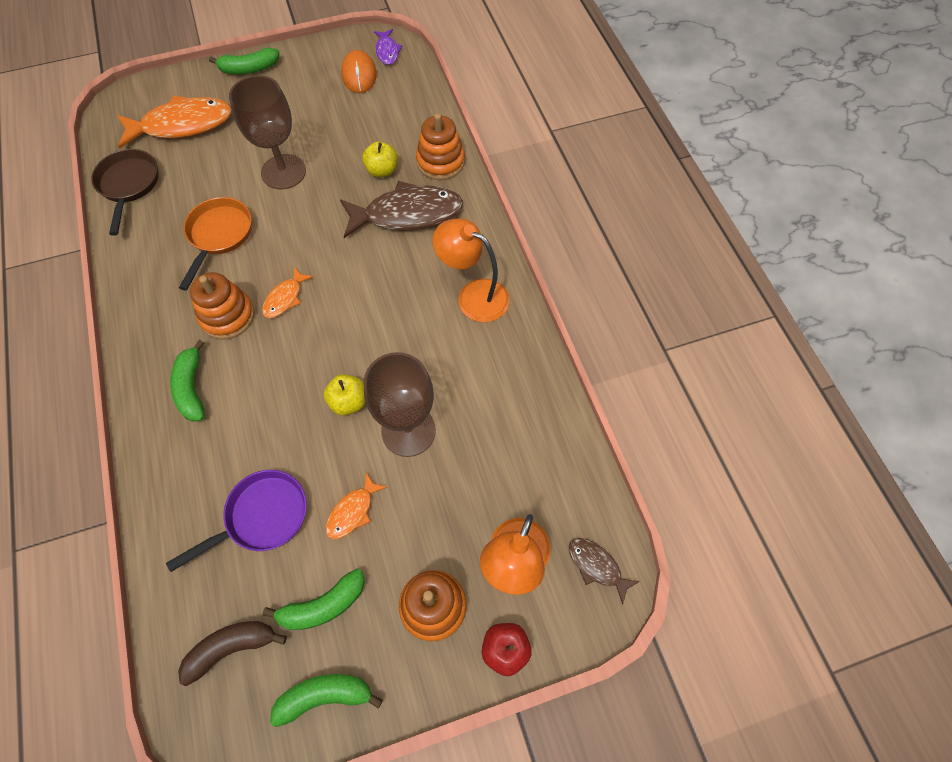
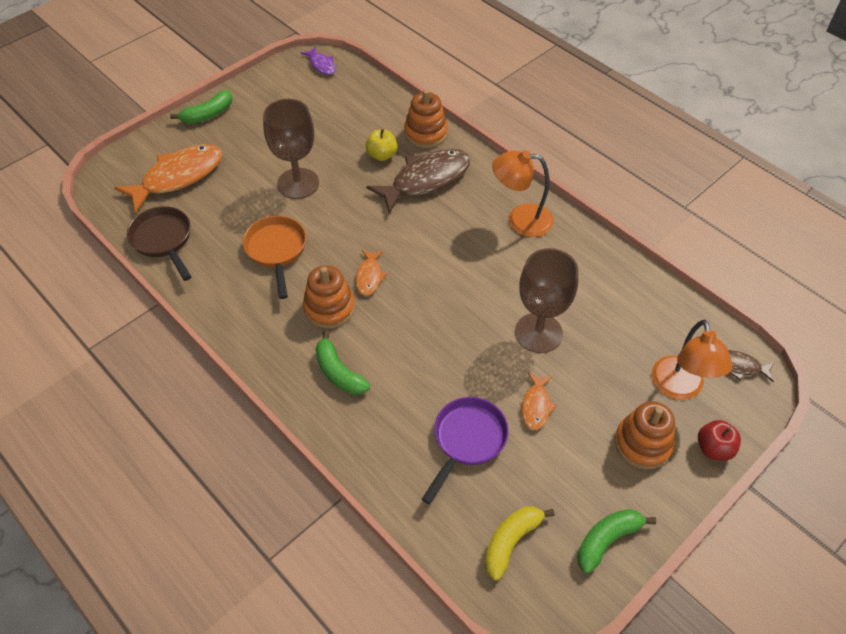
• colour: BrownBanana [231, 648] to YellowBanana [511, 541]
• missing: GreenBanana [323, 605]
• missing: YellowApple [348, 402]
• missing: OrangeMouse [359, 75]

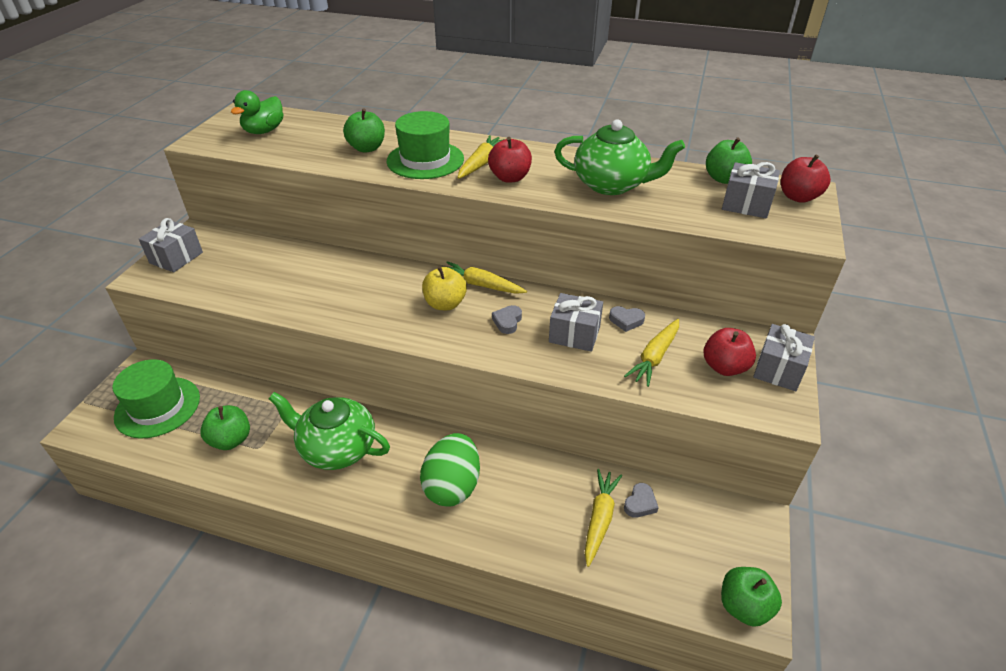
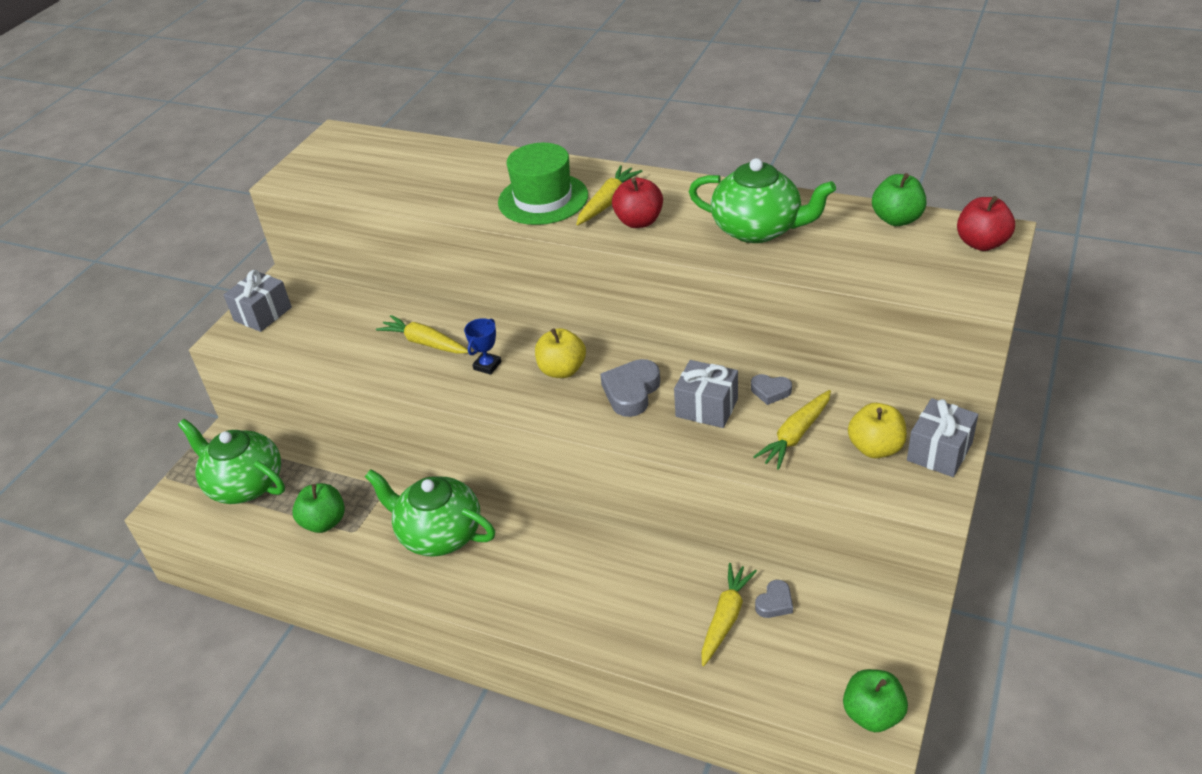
• exchanged: GreenHat [157, 407] to GreenTeapot [244, 484]
• missing: GreenDuck [264, 131]
• missing: GreenApple [367, 148]
• missing: GreenEgg [452, 486]
• relocated: YellowCarrot [481, 285] to [424, 343]
• size: GreyHeart [507, 322] = [631, 392] x1.70
• colour: RedApple [724, 367] to YellowApple [875, 448]
• missing: GreyGift [746, 204]
• appeared: BlueTrophy [487, 365]

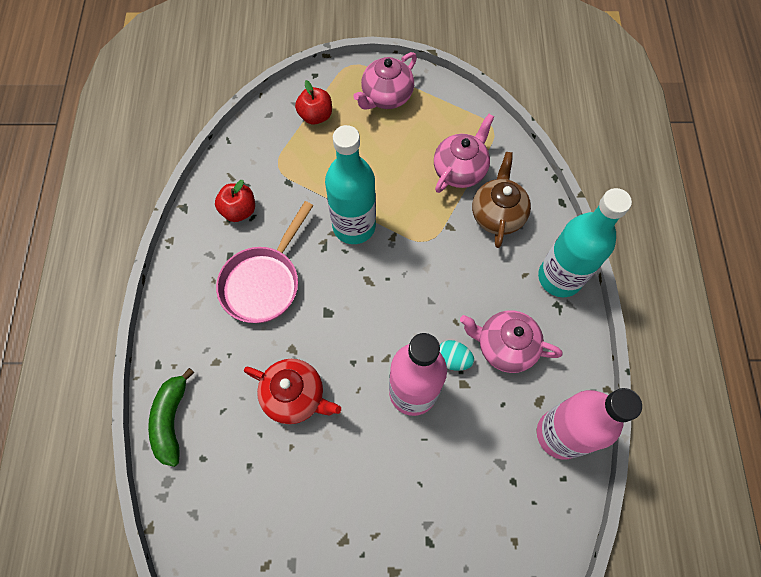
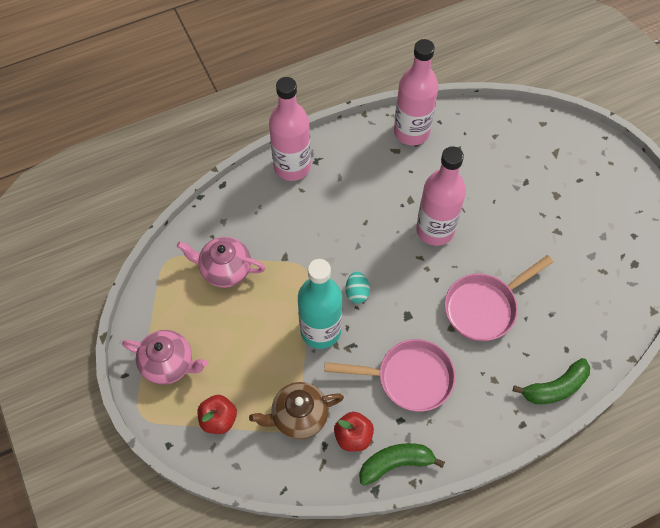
• exchanged: RedTeapot [295, 396] to PinkPan [484, 307]
• relocated: TurquoiseEgg [452, 359] to [357, 292]
• missing: PinkTeapot [504, 346]
• relocated: BrownTeapot [497, 214] to [298, 416]
• colour: TurquoiseBottle [559, 277] to PinkBottle [292, 166]
• appeared: GreenBanana [396, 463]

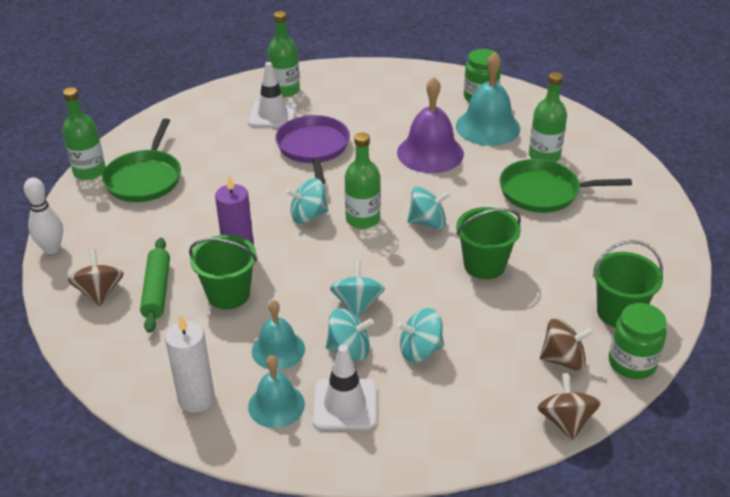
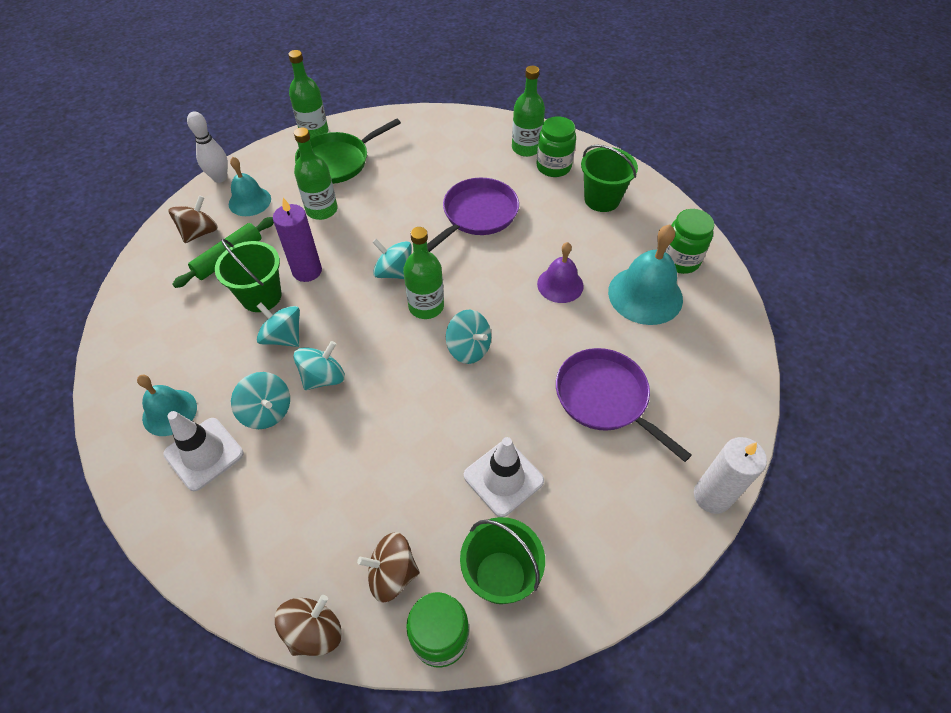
• relocated: WhiteCandle [196, 399] to [712, 496]
• relocated: WhiteTrafficCone [272, 115] to [503, 478]
• relocated: TurquoiseBell [278, 350] to [249, 201]
• size: PurpleBell [430, 153] = [560, 285] x0.63
• relocated: TurquoiseSpinningTop [420, 350] to [283, 337]
• relocated: GreenBucket [484, 265] to [602, 199]
• colour: GreenPan [543, 192] to PurplePan [605, 398]
• relocated: GreenBottle [544, 156] to [322, 210]
• spun: BrownSpinningTop [563, 359] = [392, 574] 135 degrees clockwise
• appeared: GreenJar [553, 167]

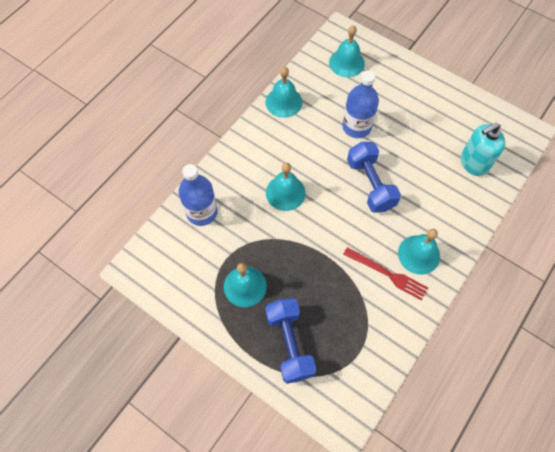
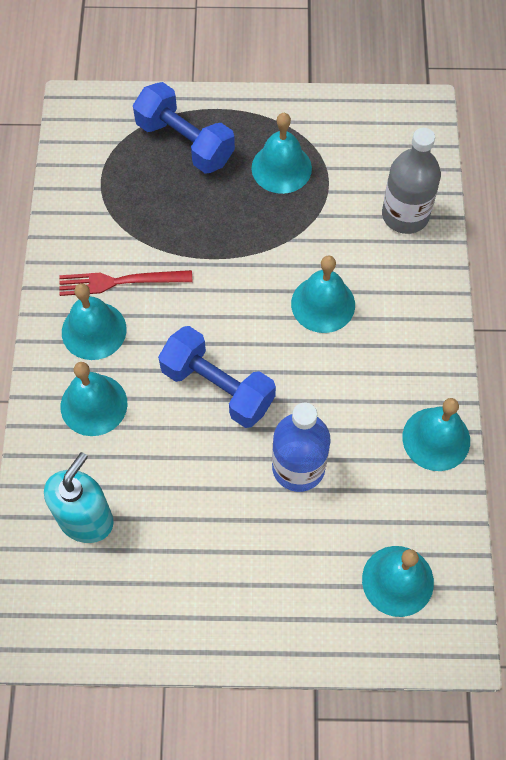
• colour: BlueBottle [202, 212] to GreyBottle [405, 215]
• appeared: TurquoiseBell [93, 404]

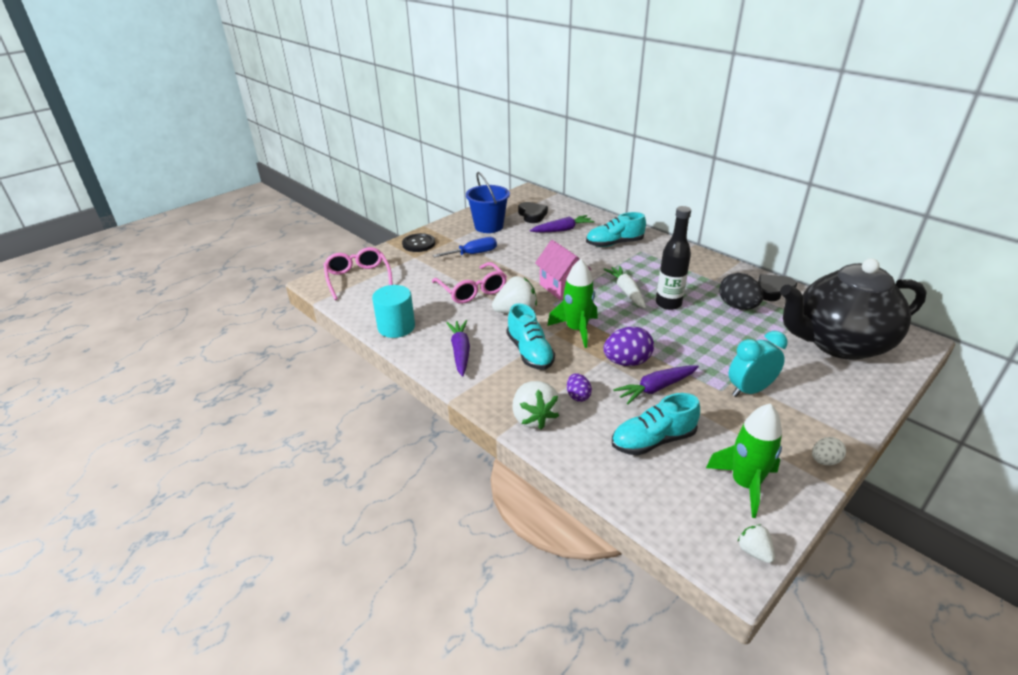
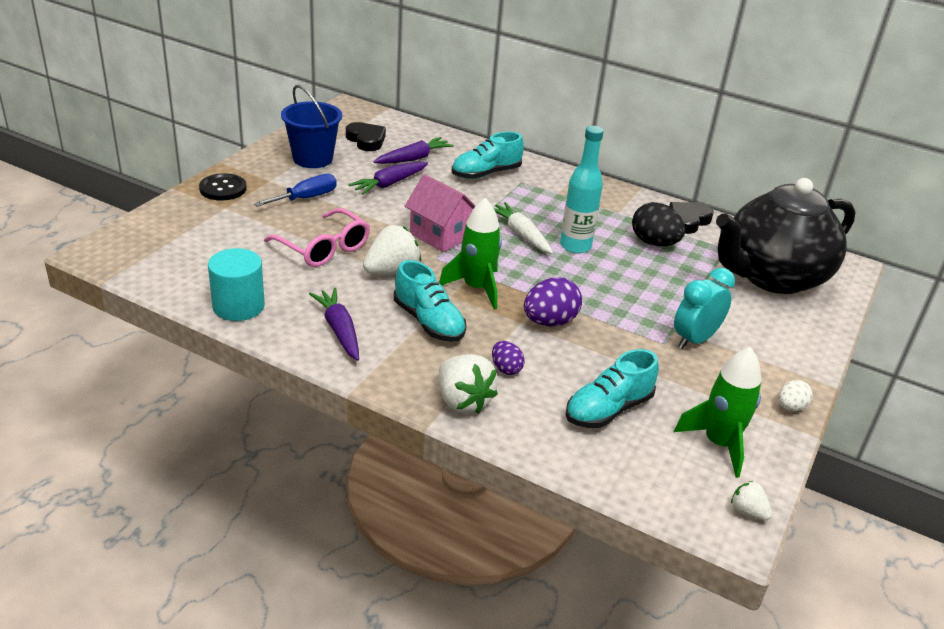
• missing: PinkGlasses [358, 278]
• relocated: PurpleCarrot [656, 388] to [389, 184]
• colour: BlackBottle [668, 304] to TurquoiseBottle [575, 246]

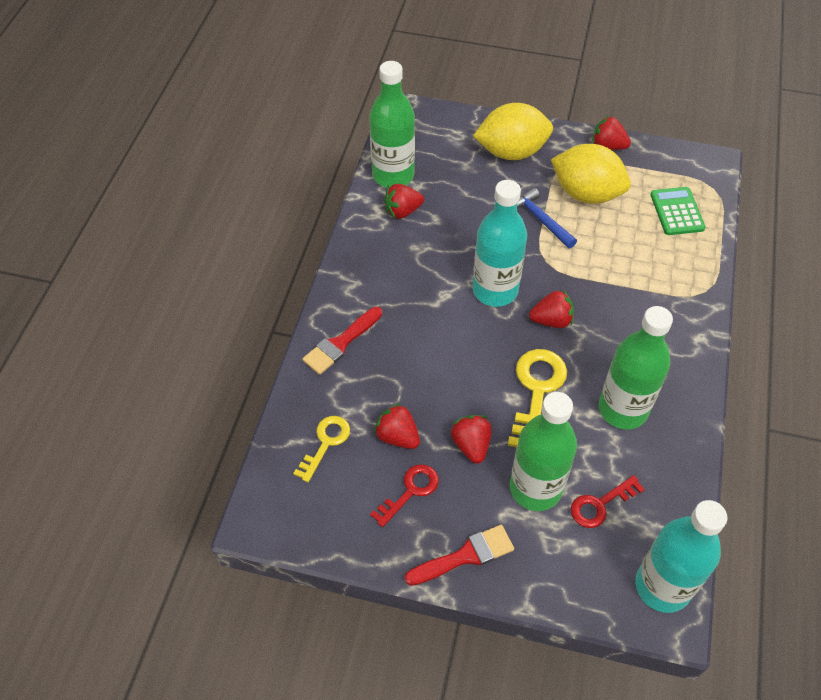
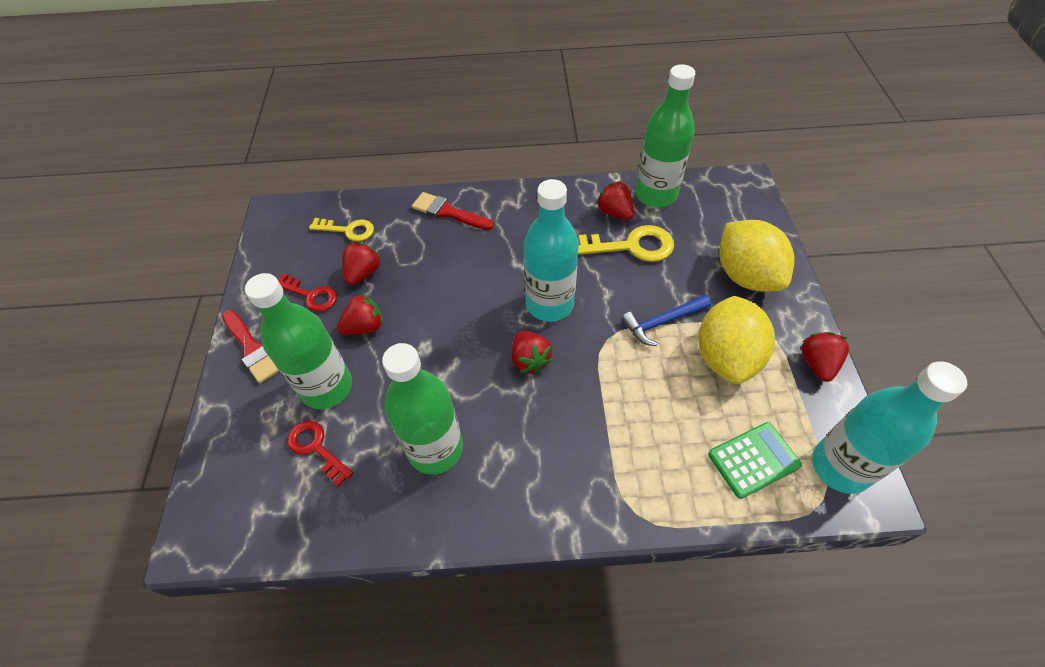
• relocated: YellowKey [536, 391] to [628, 246]
• spun: BlueHammer [541, 220] = [662, 322] 150 degrees counterclockwise
• relocated: TurquoiseBottle [662, 586] to [840, 467]

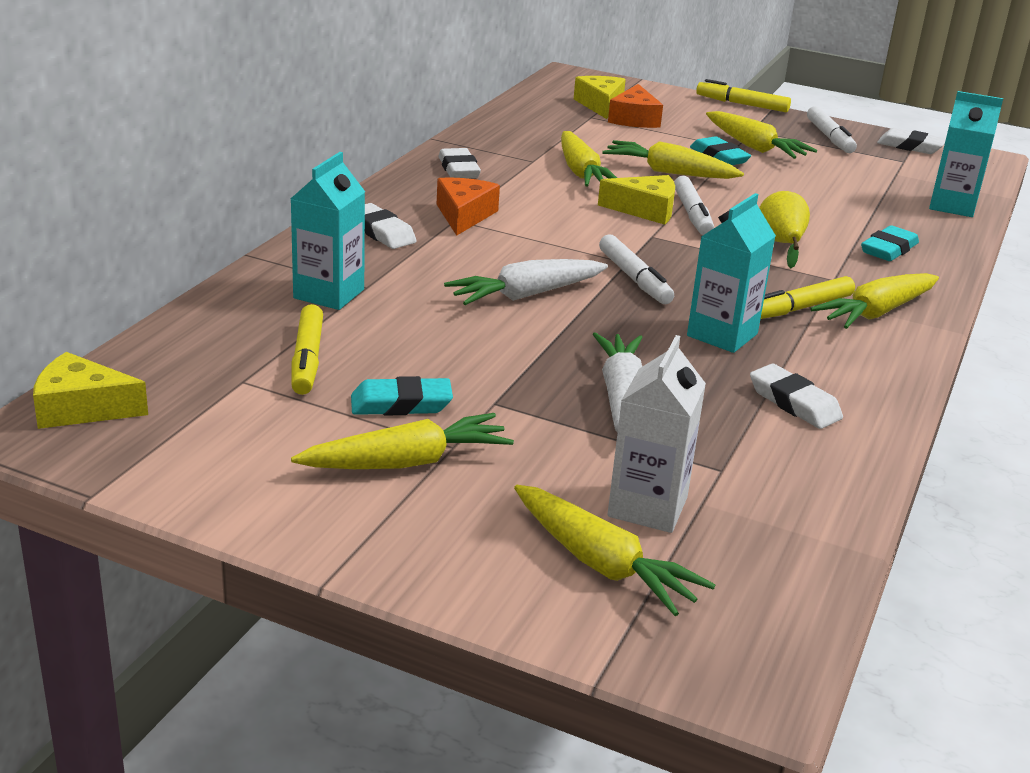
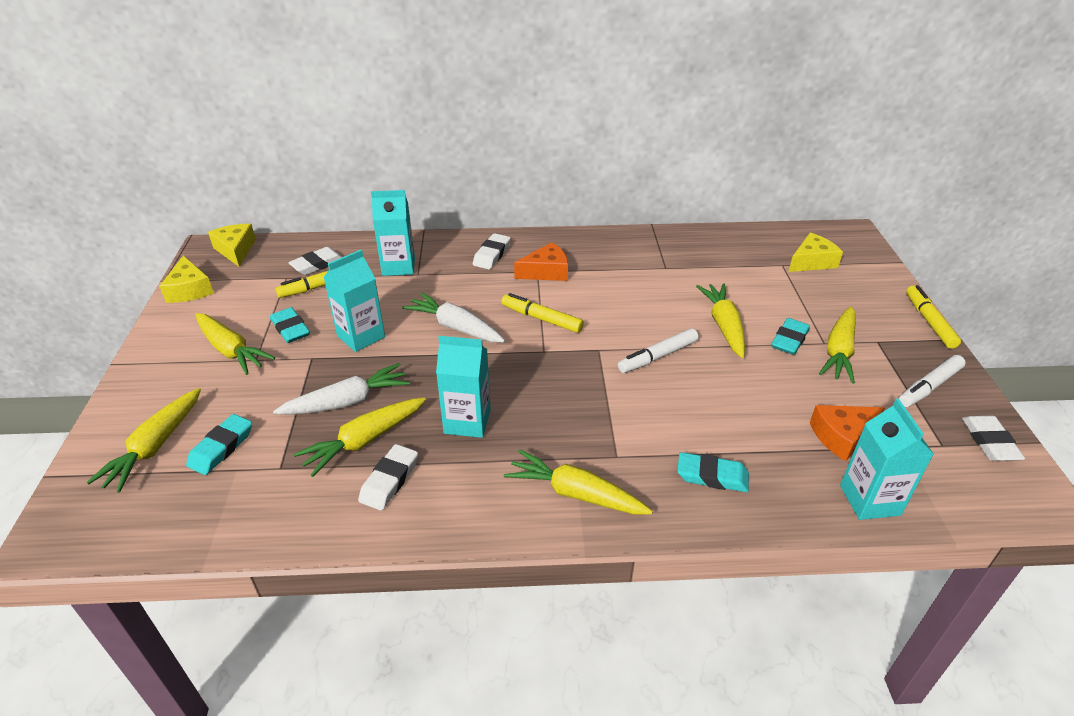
• relocated: WhiteEraser [458, 169] to [317, 264]
• relocated: YellowCarrot [581, 172] to [364, 441]
• relocated: YellowCheese [645, 210] to [189, 290]
• missing: WhiteMarker [634, 279]
• exchanged: WhiteCarton [647, 507] to TurquoiseEraser [221, 448]
• relocated: OrangeCheese [634, 119] to [842, 436]
• missing: YellowPear [781, 244]
• relocated: YellowMarker [799, 308] to [541, 319]
• appeared: TurquoiseCarton [361, 336]

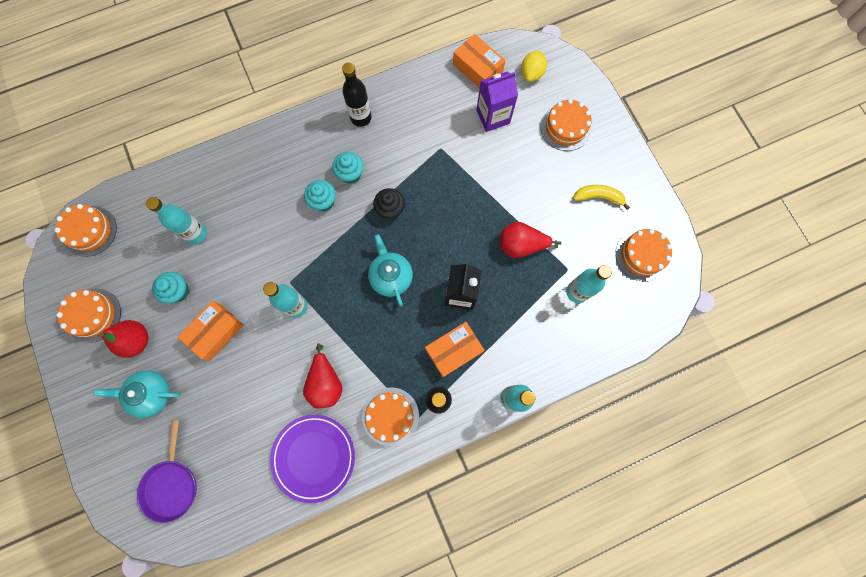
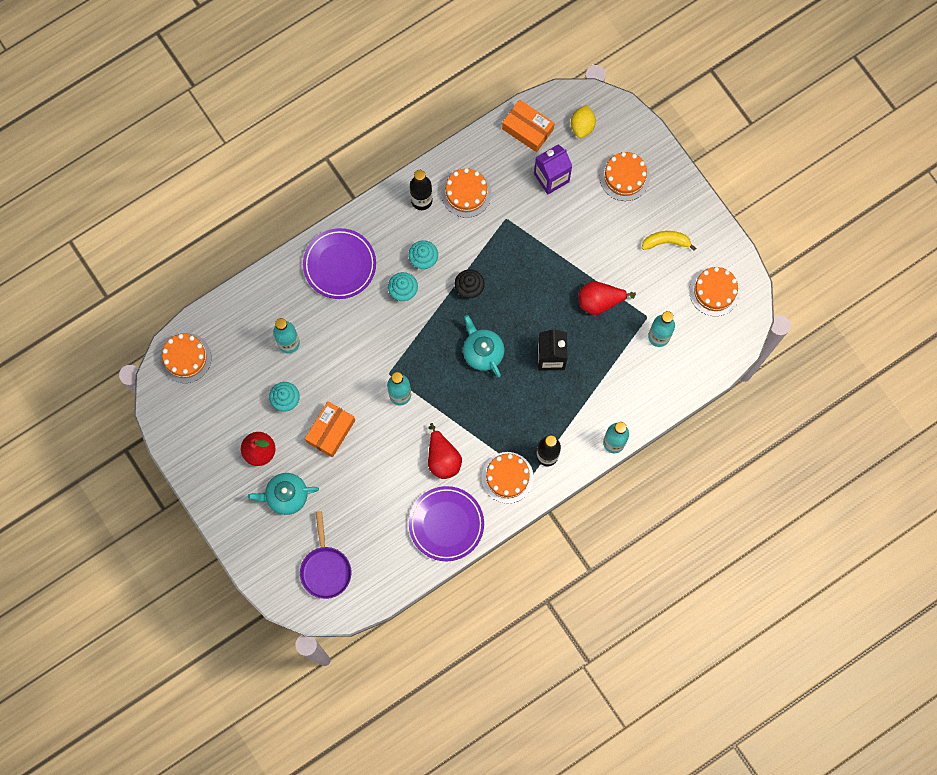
• relocated: OrangeCake [93, 315] to [466, 193]
• missing: OrangeBox [453, 350]
• appeared: PurplePlate [339, 265]

